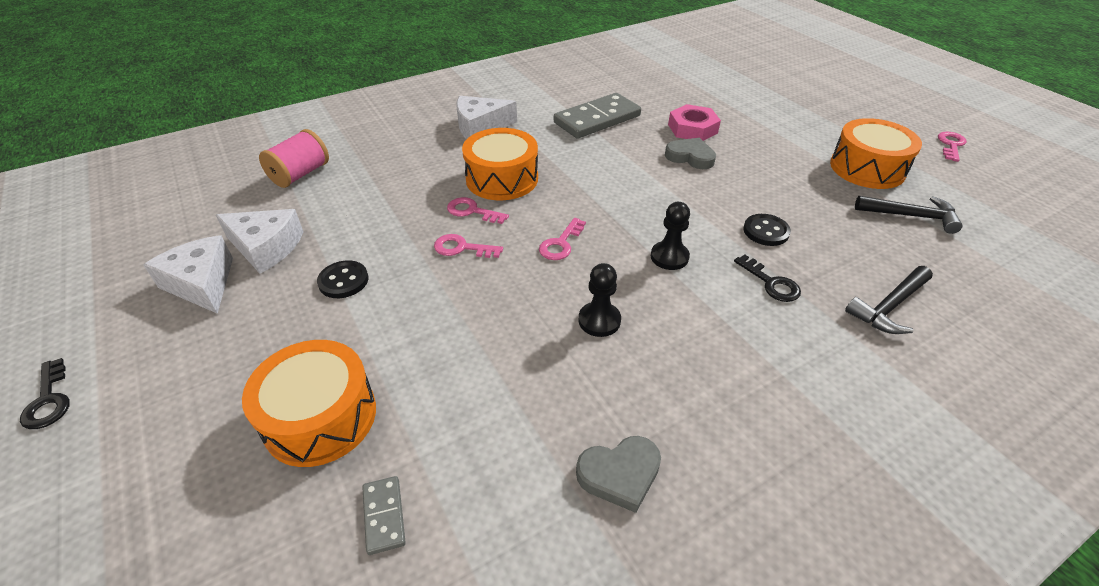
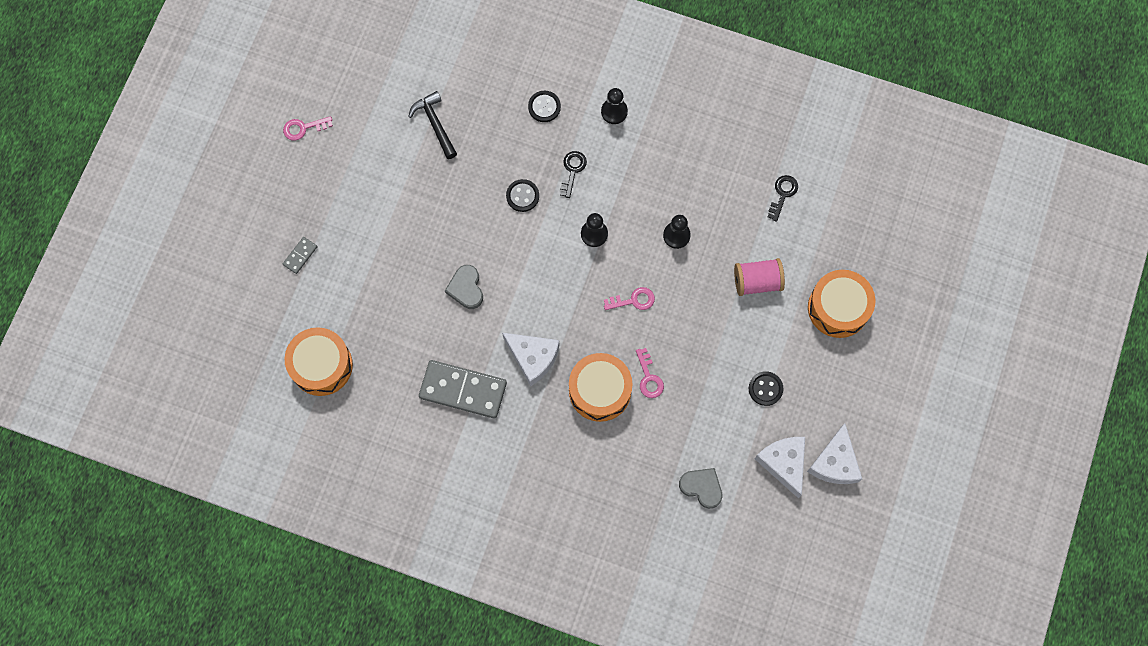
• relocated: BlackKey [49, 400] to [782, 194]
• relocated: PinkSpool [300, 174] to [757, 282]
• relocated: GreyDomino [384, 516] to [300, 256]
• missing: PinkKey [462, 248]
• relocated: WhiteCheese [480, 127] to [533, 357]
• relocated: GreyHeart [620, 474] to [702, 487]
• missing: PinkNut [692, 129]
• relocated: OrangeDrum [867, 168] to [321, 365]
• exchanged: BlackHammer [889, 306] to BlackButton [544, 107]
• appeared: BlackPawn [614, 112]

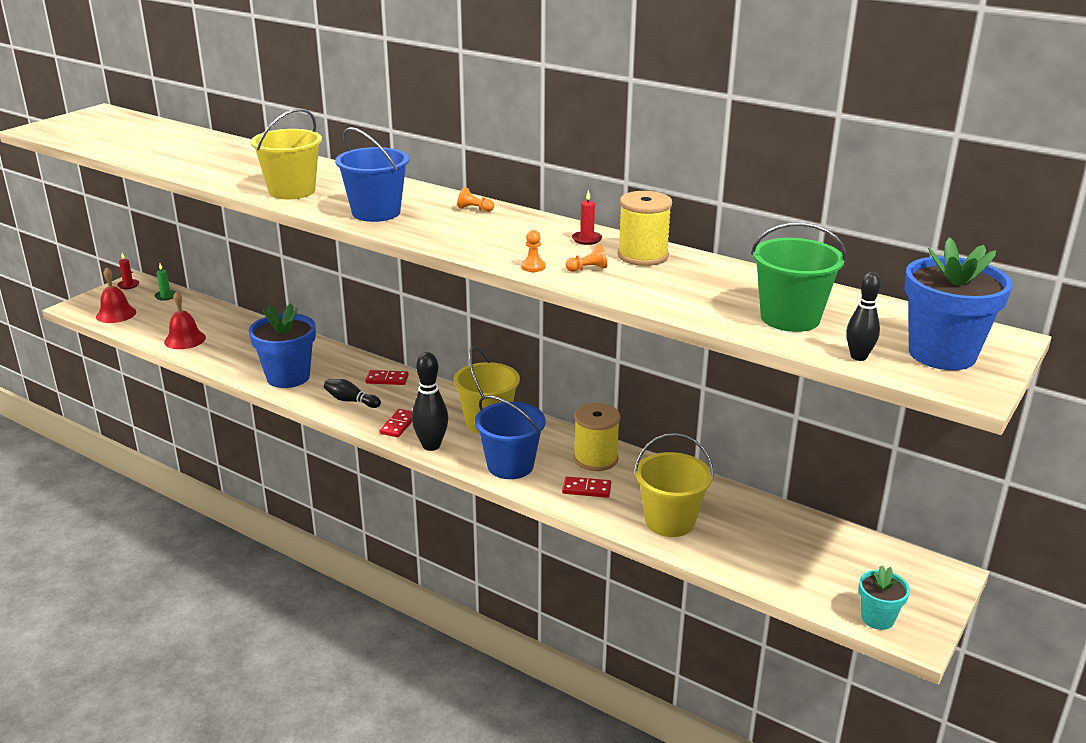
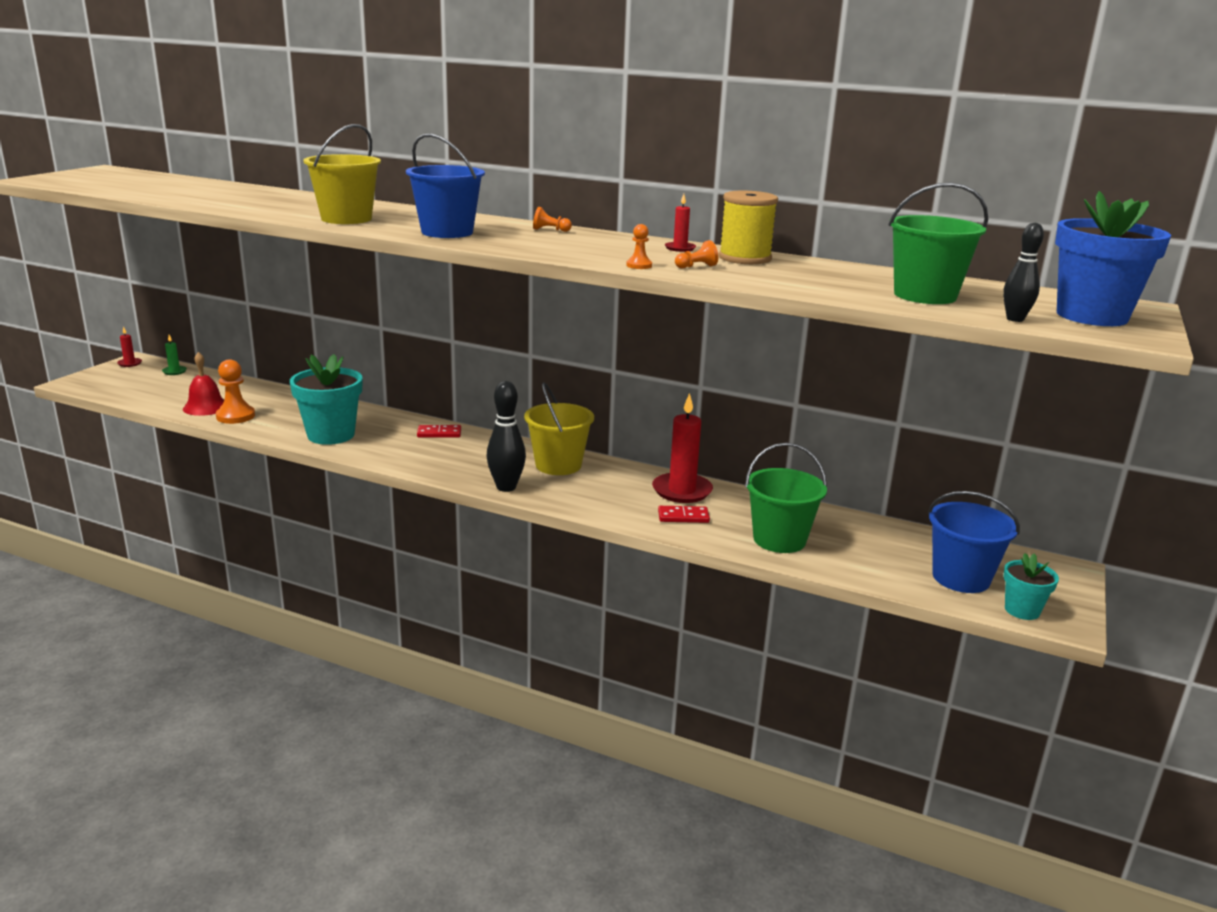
• missing: RedBell [116, 314]
• colour: BlueFlowerPot [288, 377] to TurquoiseFlowerPot [331, 435]
• missing: BlackBowlingPin [351, 401]
• missing: RedDomino [398, 425]
• relocated: BlueBucket [510, 466] to [961, 578]
• exchanged: YellowSpool [595, 459] to RedCandle [682, 491]
• colour: YellowBucket [670, 521] to GreenBucket [779, 540]
• appeared: OrangePawn [235, 416]

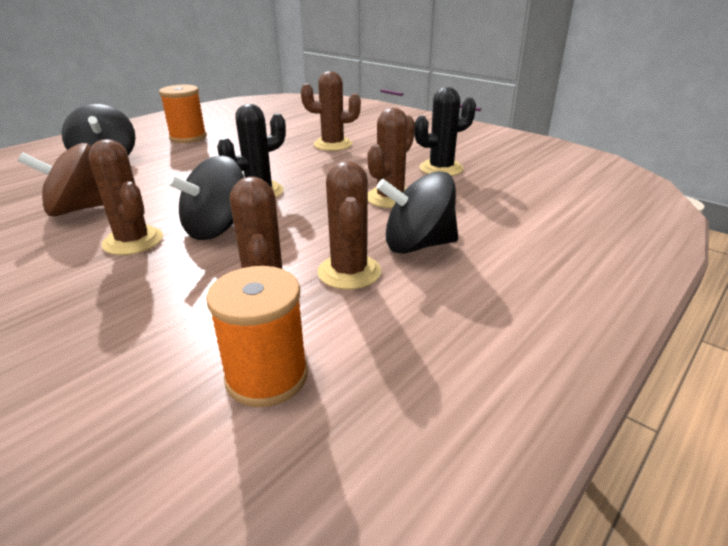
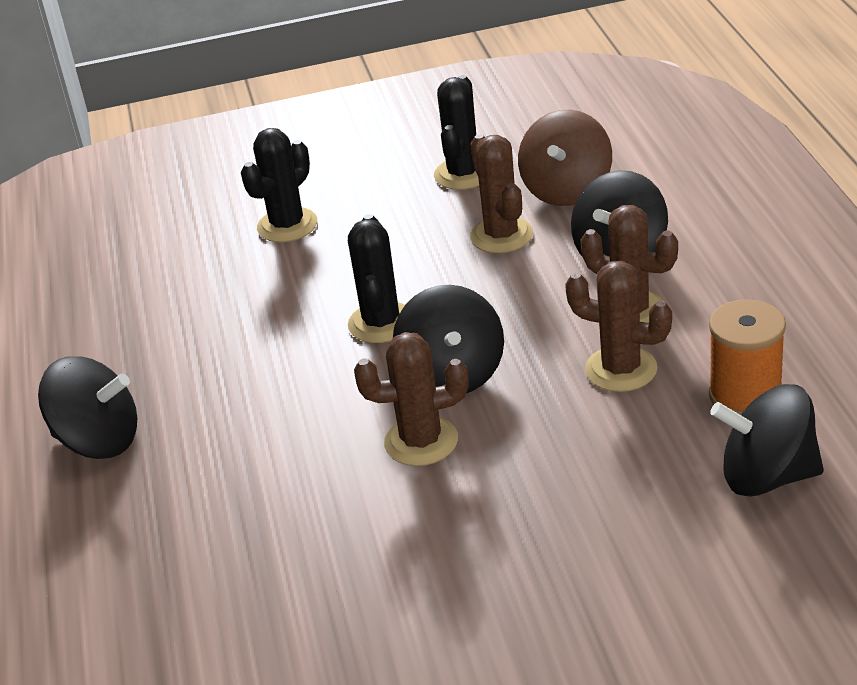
• relocated: BrownSpinningTop [79, 209] to [567, 190]
• missing: OrangeSpool [188, 137]
• colour: BrownCactus [333, 144] to BlackCactus [287, 225]
• appeared: BlackSpinningTop [767, 476]

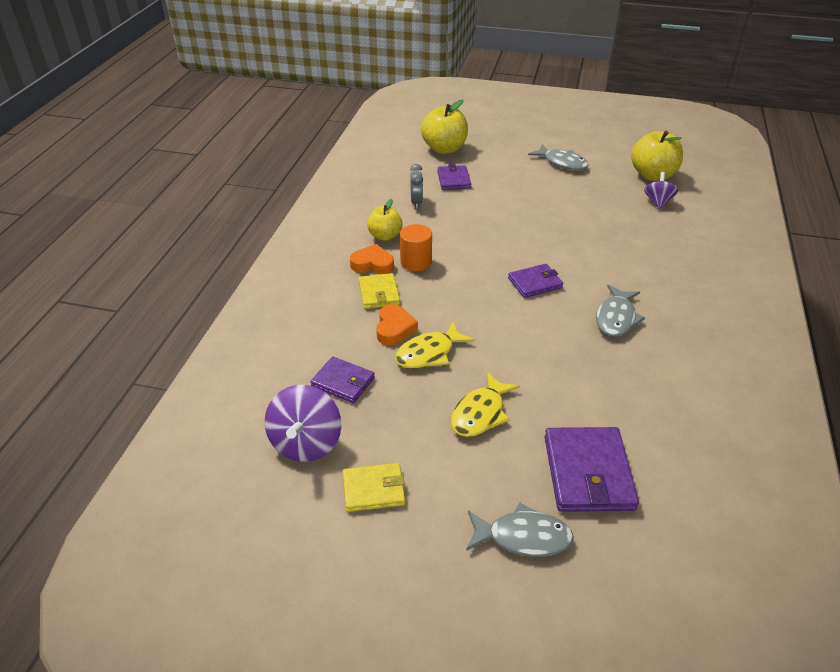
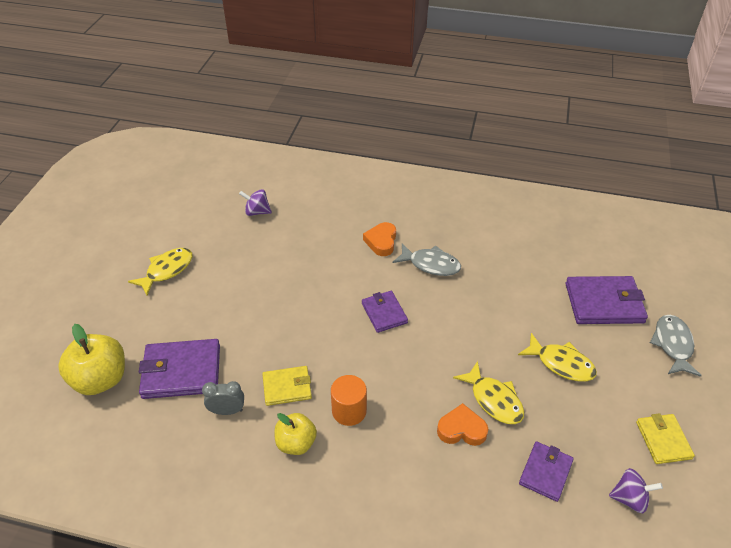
• size: PurpleSpinningTop [306, 443] = [630, 498] x0.61
• relocated: OrangeHeart [372, 264] to [381, 242]
• relocated: YellowWallet [379, 293] to [287, 387]
• size: PurpleWallet [453, 180] = [181, 371] x1.65
• colour: GreyFish [562, 163] to YellowFish [166, 270]
• missing: YellowApple [653, 175]

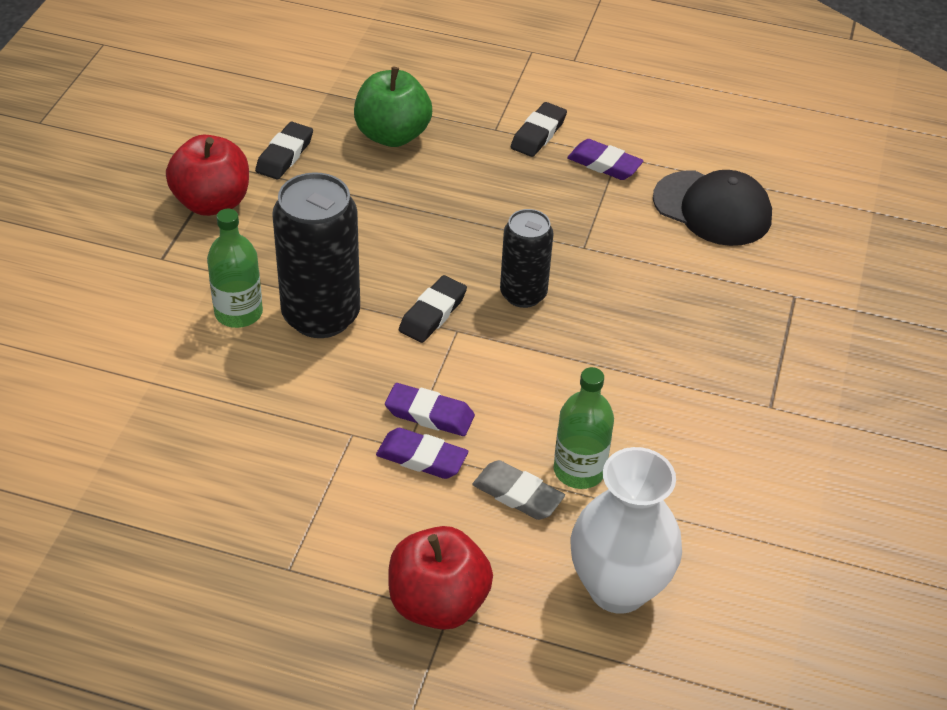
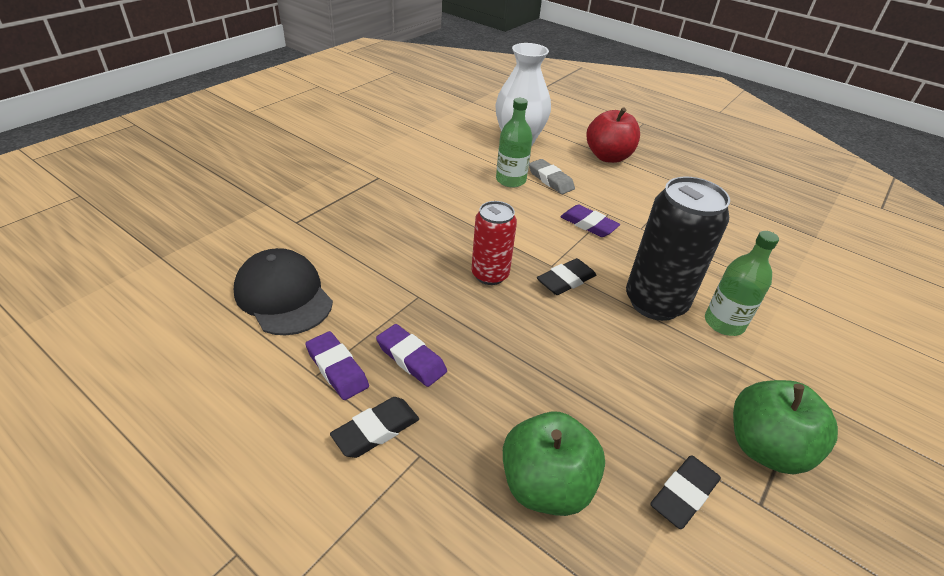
• colour: RedApple [212, 202] to GreenApple [765, 447]
• relocated: PurpleEraser [421, 458] to [411, 358]
• colour: BlackCan [523, 294] to RedCan [490, 275]

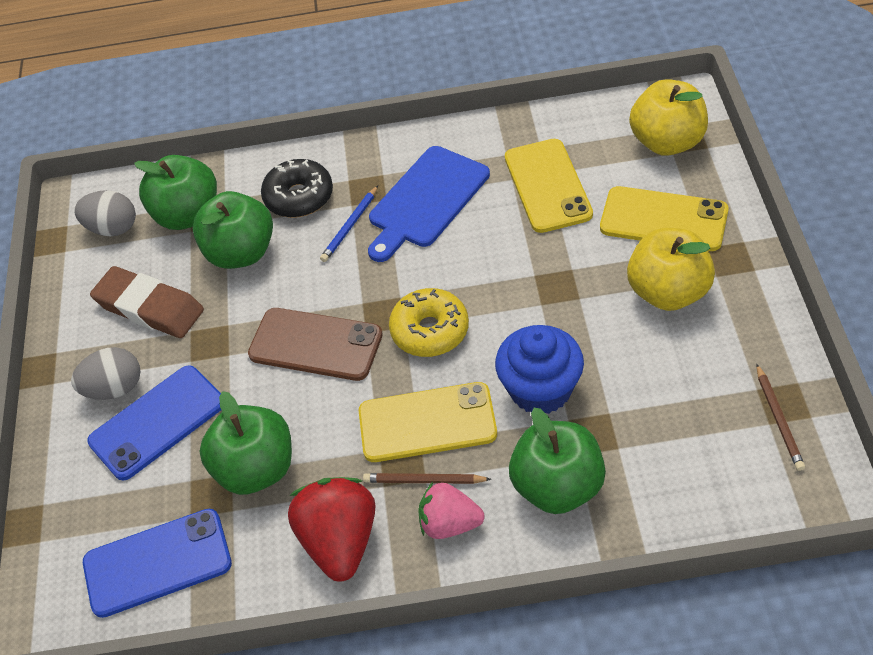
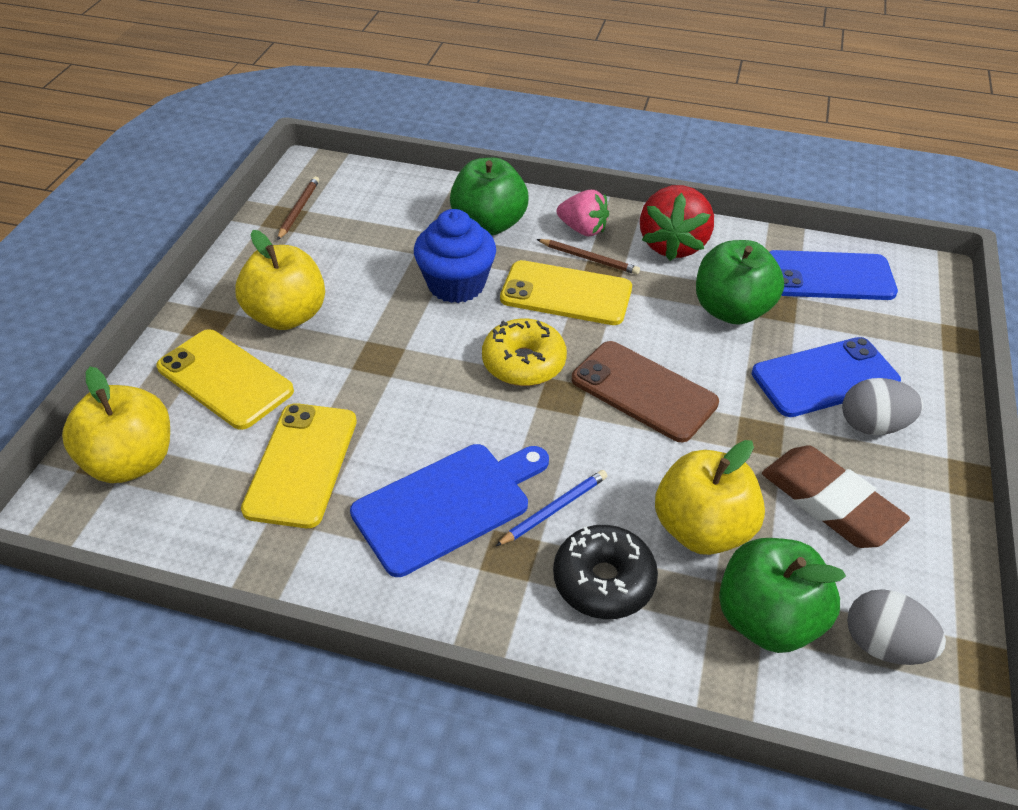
• colour: GreenApple [241, 253] to YellowApple [702, 529]

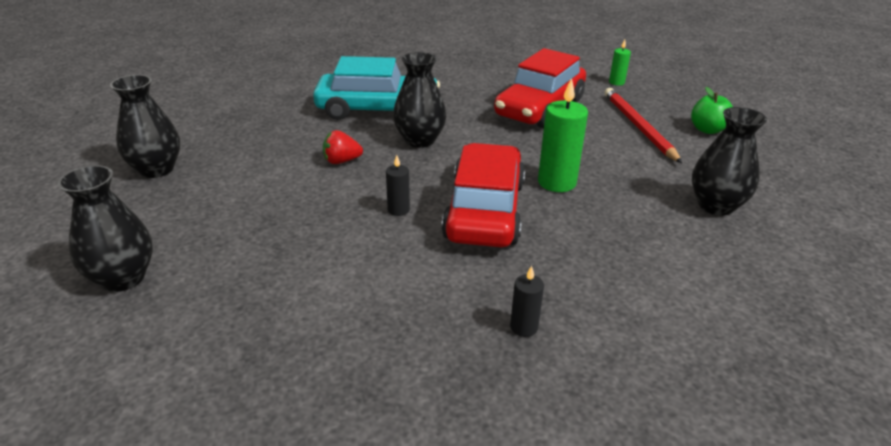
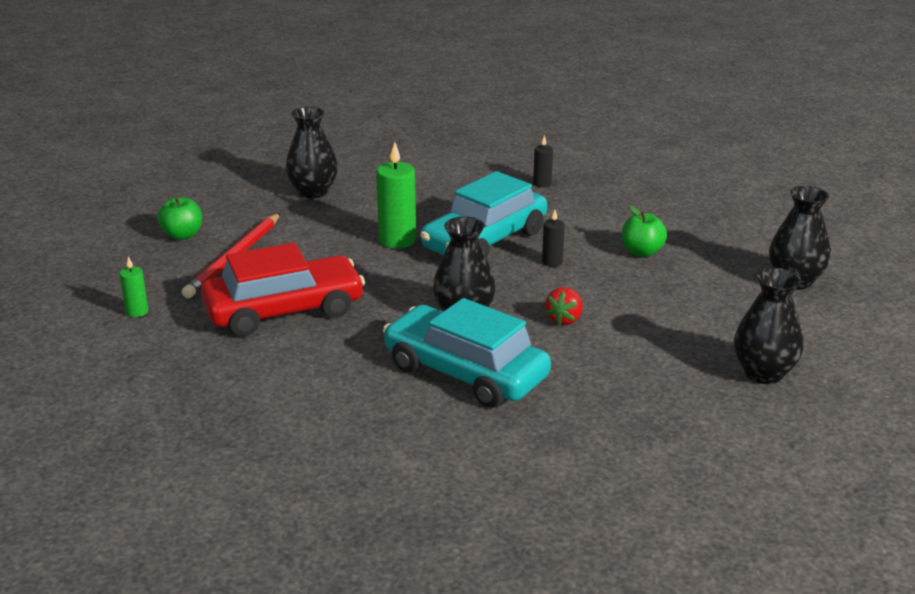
• spun: RedStrawberry [341, 161] = [564, 319] 90 degrees clockwise
• colour: RedCar [485, 210] to TurquoiseCar [484, 240]
• appeared: GreenApple [641, 252]

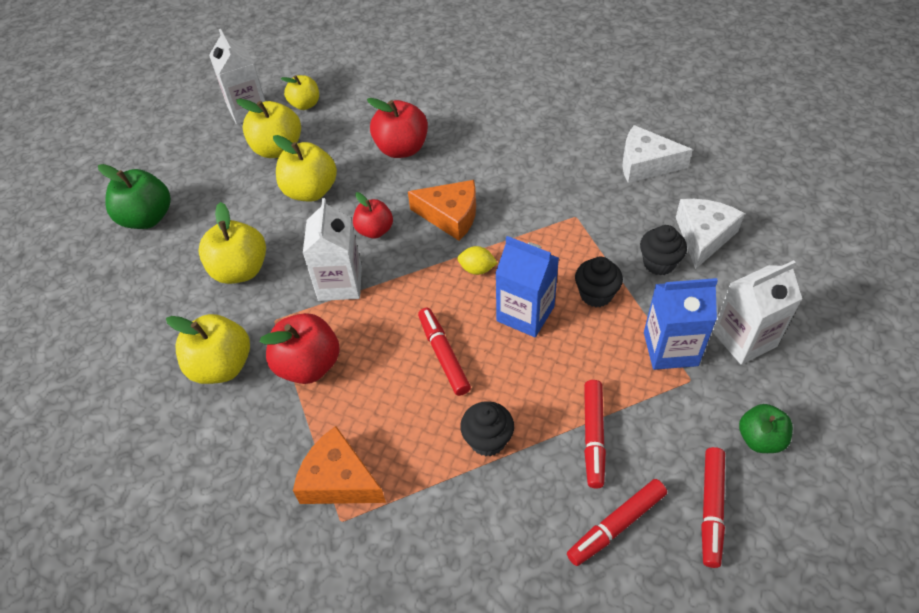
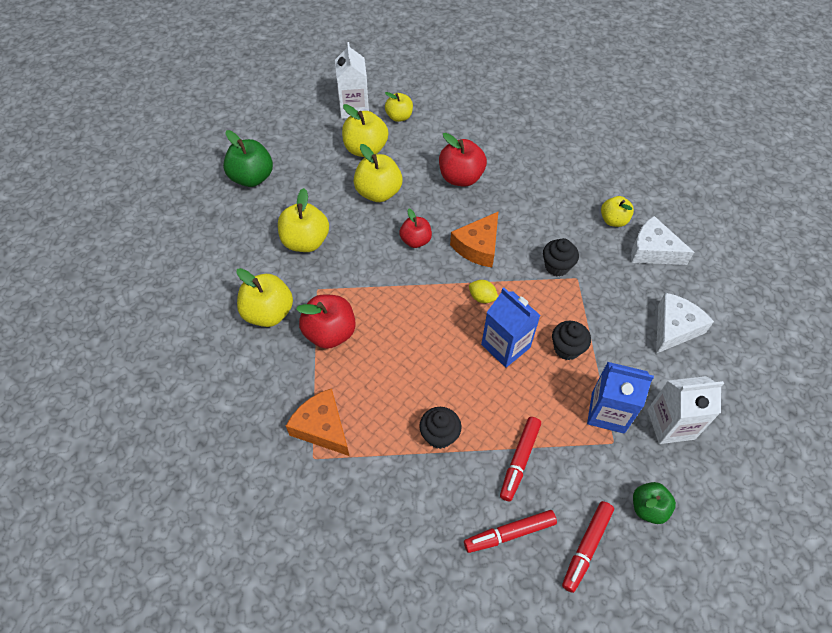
• missing: WhiteCarton [340, 283]
• spun: OrangeCheese [450, 216] = [478, 247] 90 degrees clockwise
• missing: RedMarker [443, 355]
• relocated: BlackCupcake [659, 263] to [557, 266]
• appeared: YellowApple [613, 220]

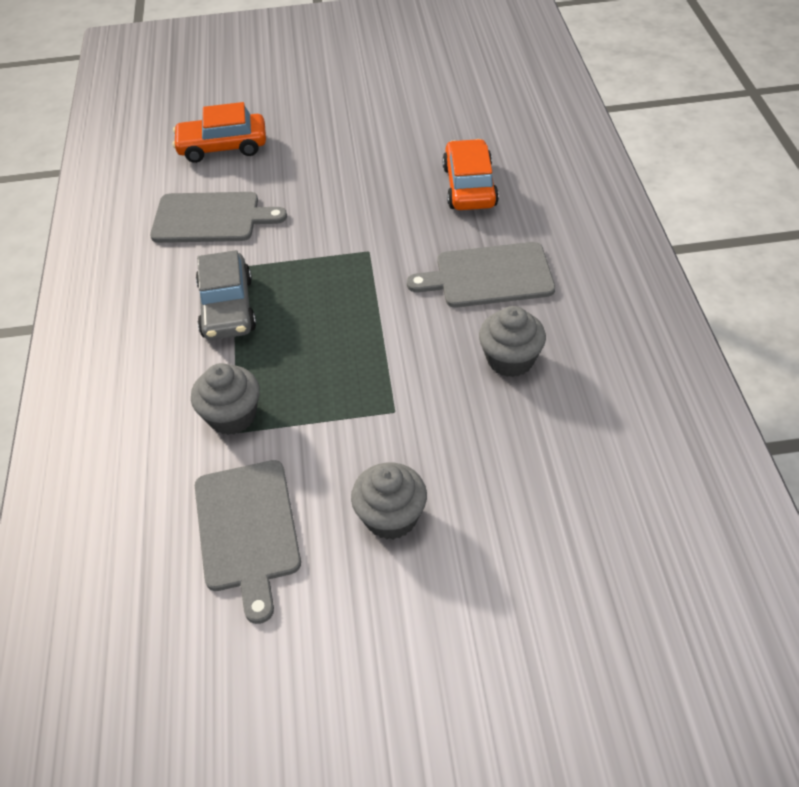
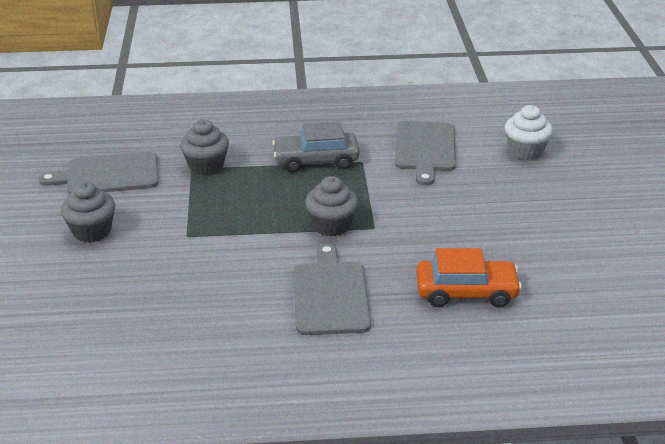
• exchanged: OrangeCar [223, 147] to WhiteCupcake [525, 151]
• relocated: GreyCupcake [510, 360] to [331, 225]

